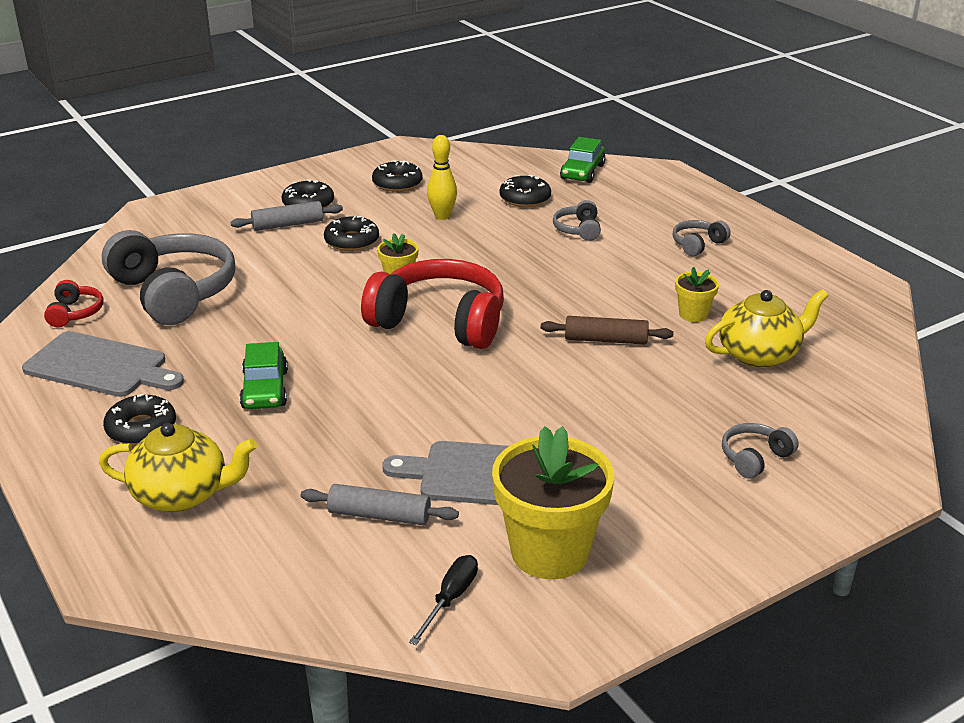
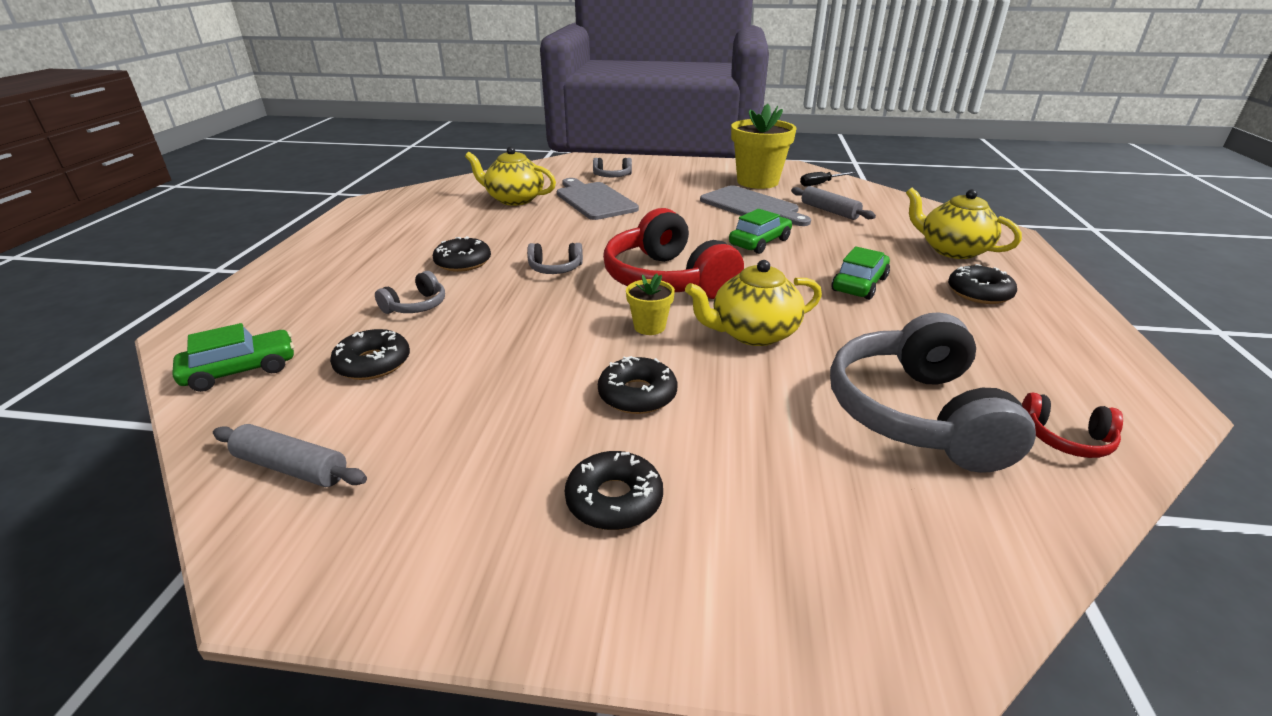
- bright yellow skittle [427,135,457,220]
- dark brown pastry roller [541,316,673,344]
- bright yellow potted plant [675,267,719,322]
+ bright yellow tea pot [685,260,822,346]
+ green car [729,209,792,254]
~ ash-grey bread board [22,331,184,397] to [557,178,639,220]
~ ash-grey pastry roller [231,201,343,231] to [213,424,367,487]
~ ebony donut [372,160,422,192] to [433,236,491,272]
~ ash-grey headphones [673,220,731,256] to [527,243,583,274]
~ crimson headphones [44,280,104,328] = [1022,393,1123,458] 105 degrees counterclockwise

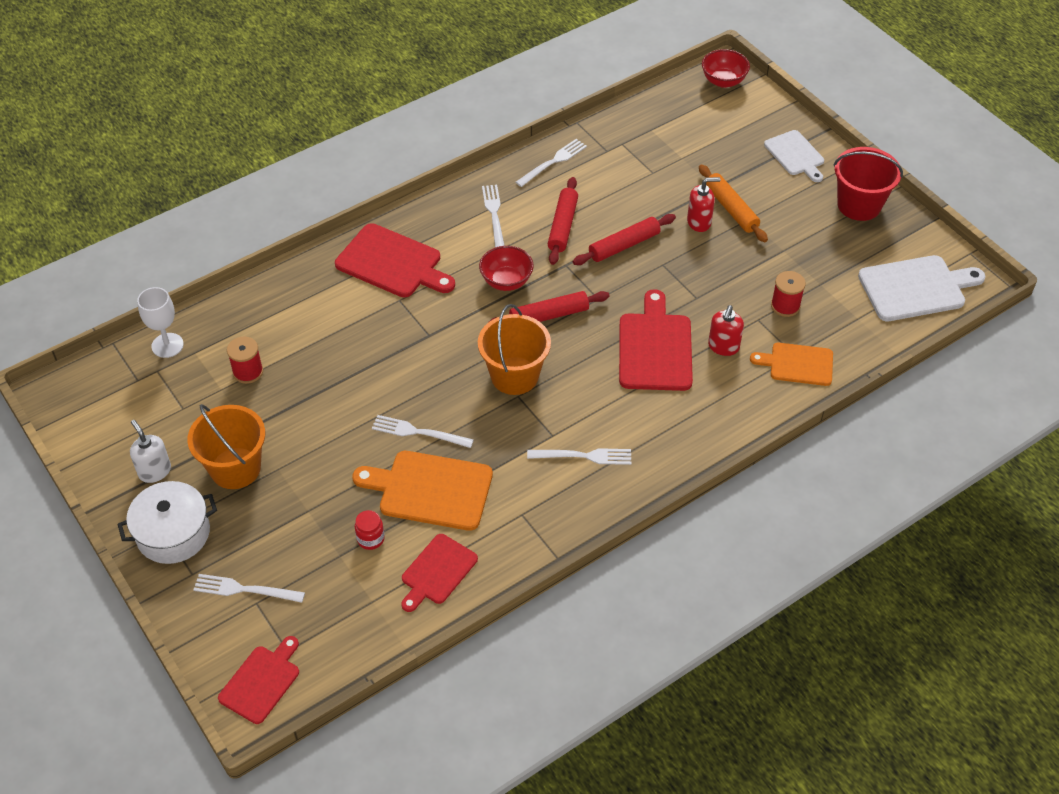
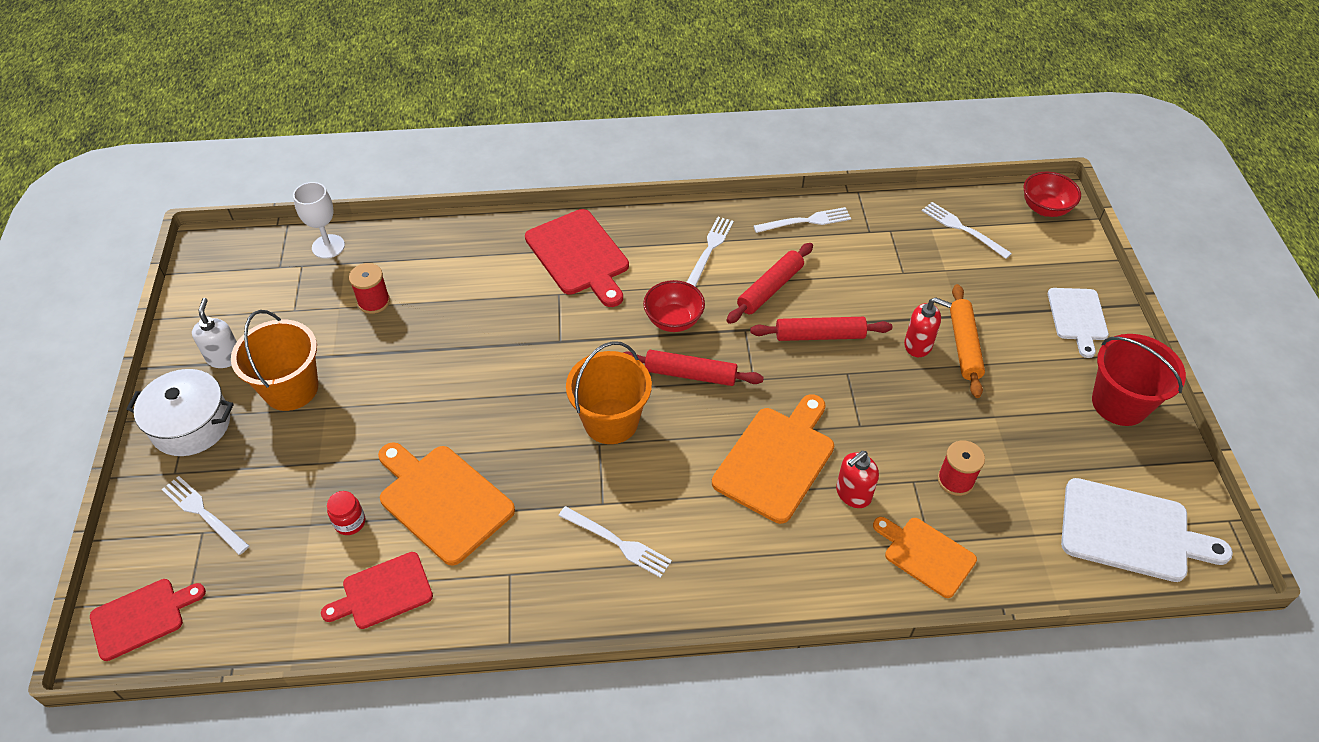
~ white table fork [372,415,474,448] to [922,202,1012,259]
~ crimson bread board [619,289,693,391] to orange bread board [712,394,834,524]

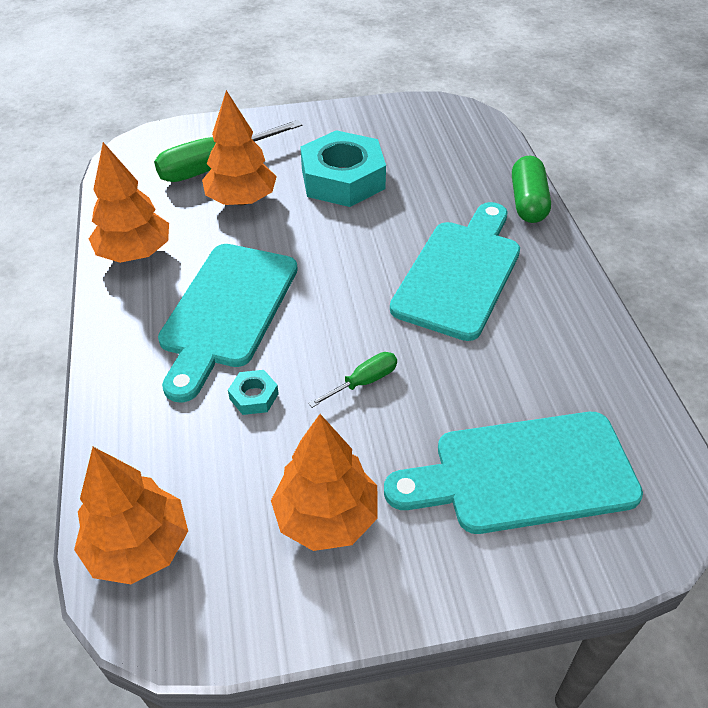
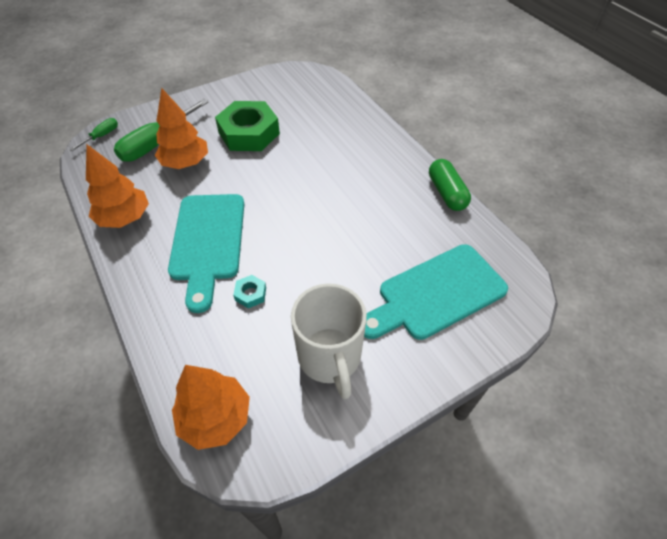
- teal bread board [390,202,520,341]
~ green flat screwdriver [308,352,397,408] to [70,118,118,151]
~ green capsule [512,155,551,223] to [429,159,471,211]
~ orange fir tree [271,414,377,551] to white mug [291,283,367,399]
~ teal hexagon nut [300,130,386,207] to green hexagon nut [215,101,280,151]

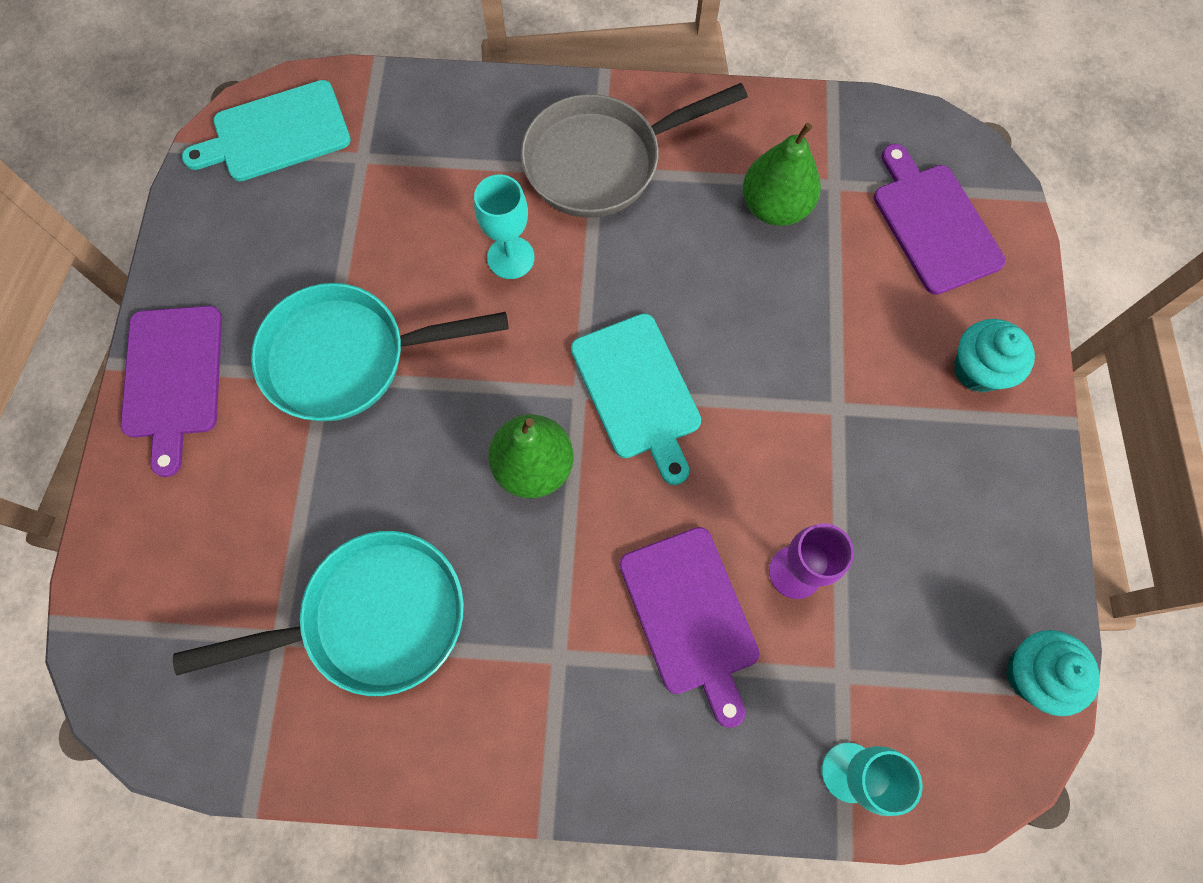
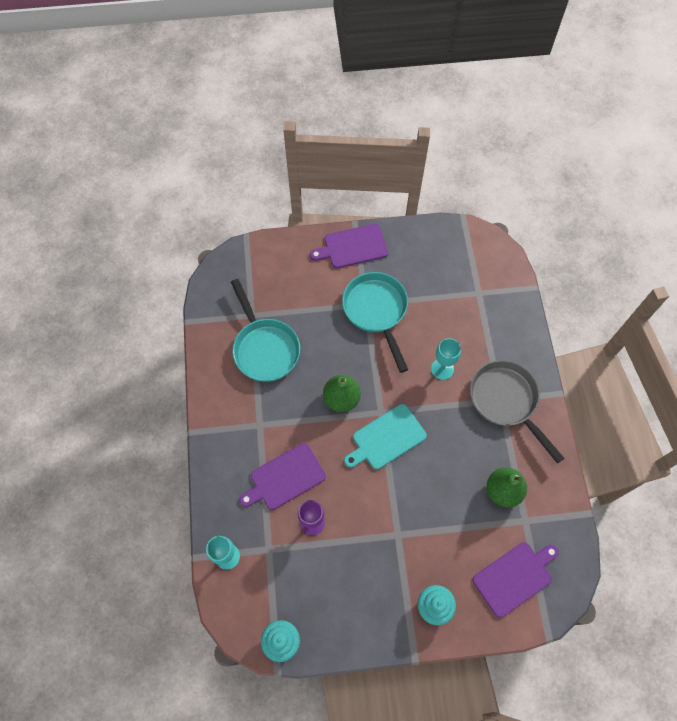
- teal bread board [182,80,351,181]

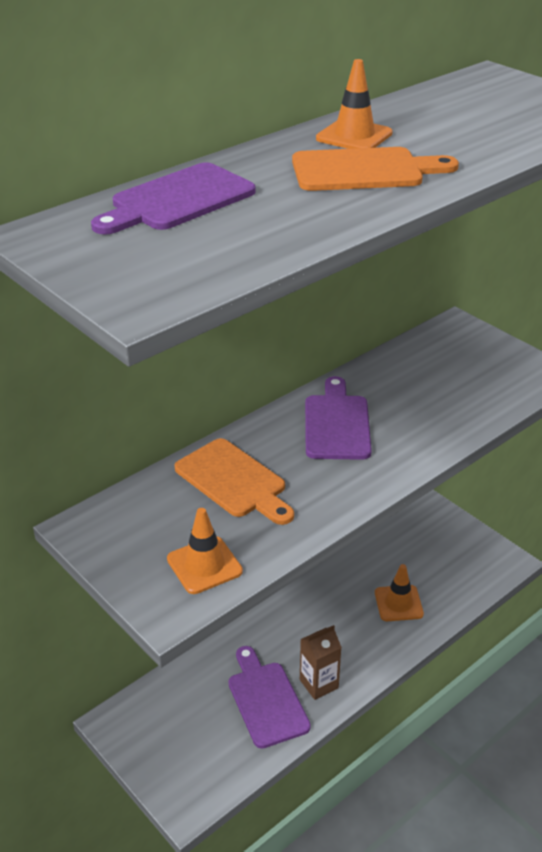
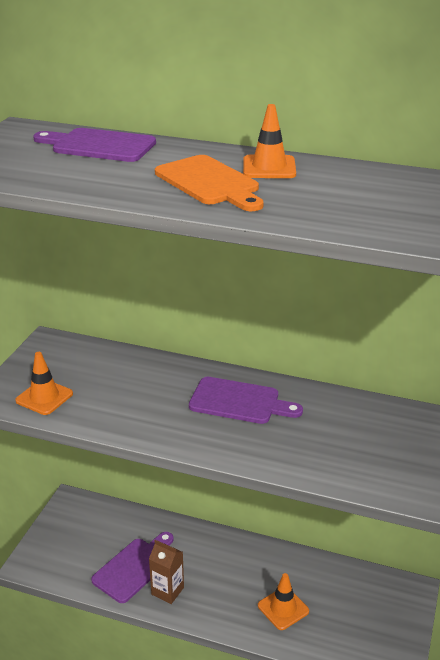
- orange bread board [175,438,294,525]
~ royal purple bread board [305,376,372,460] = [189,377,303,424] 45 degrees clockwise

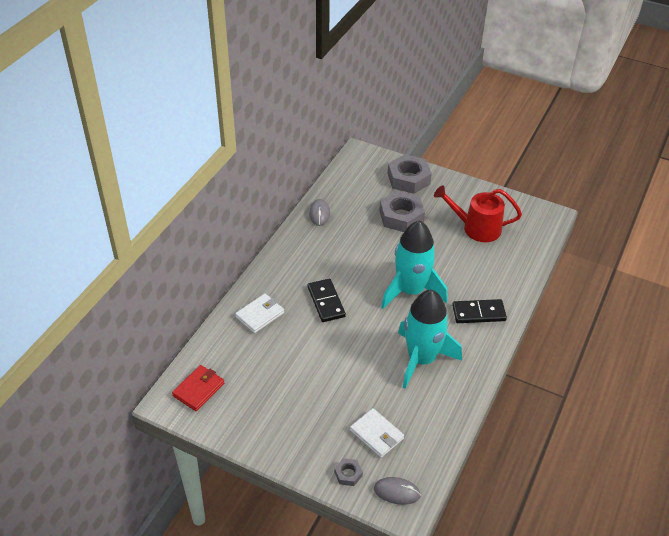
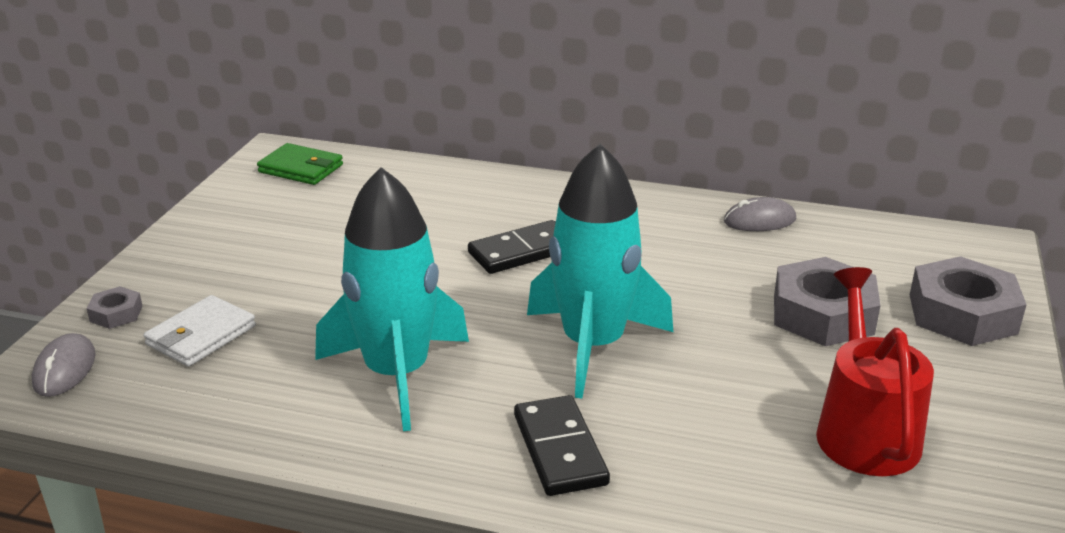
- white billfold [235,294,284,333]
~ crimson billfold [172,365,224,411] to green billfold [257,143,343,185]

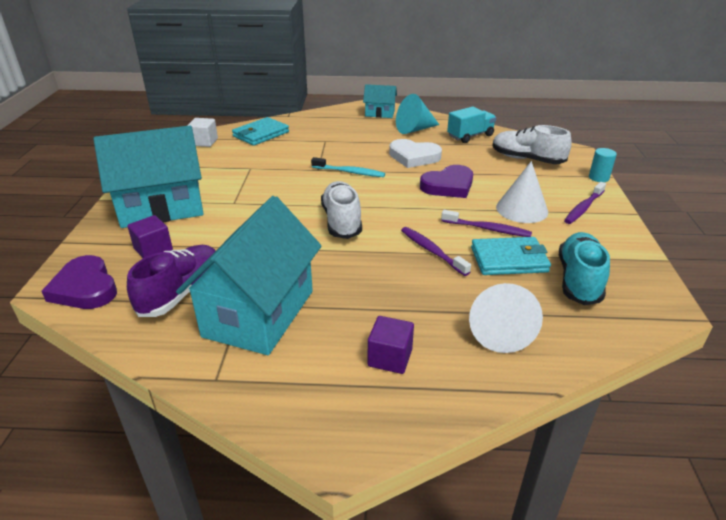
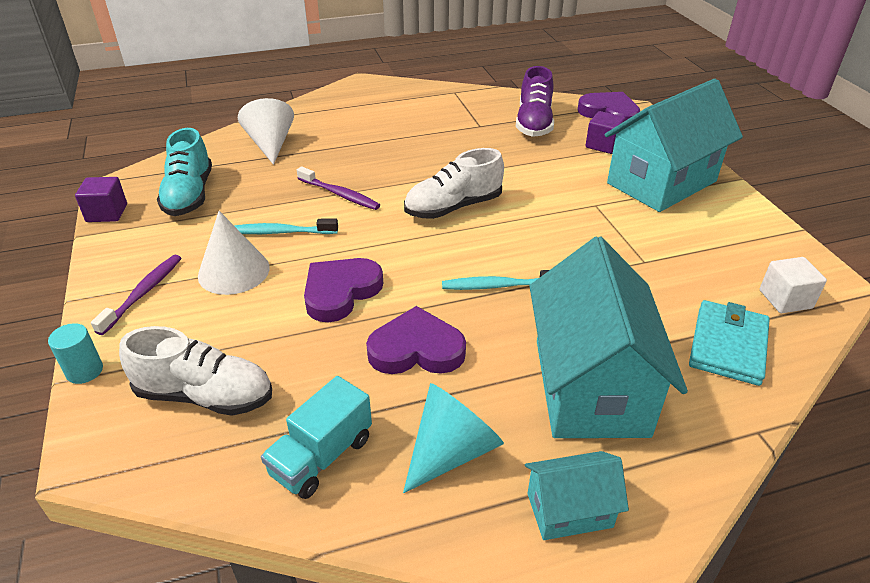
- teal billfold [471,237,551,275]
~ teal toy house [176,196,321,355] to [529,237,688,438]
~ royal purple cube [368,316,414,374] to [75,177,127,222]
~ white heart shape [389,139,442,168] to royal purple heart shape [366,306,466,374]
~ royal purple dental brush [441,210,532,237] to teal dental brush [234,219,338,234]
~ white sneaker [321,181,362,239] = [404,148,504,219] 90 degrees clockwise

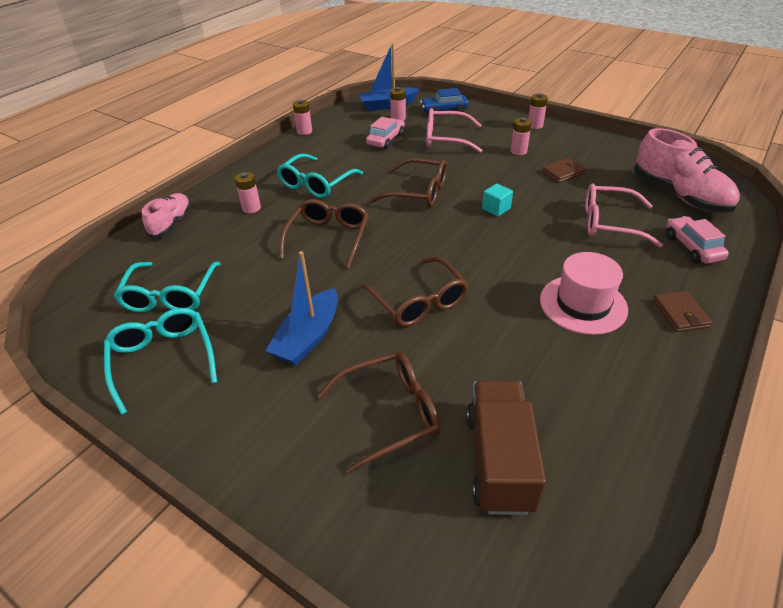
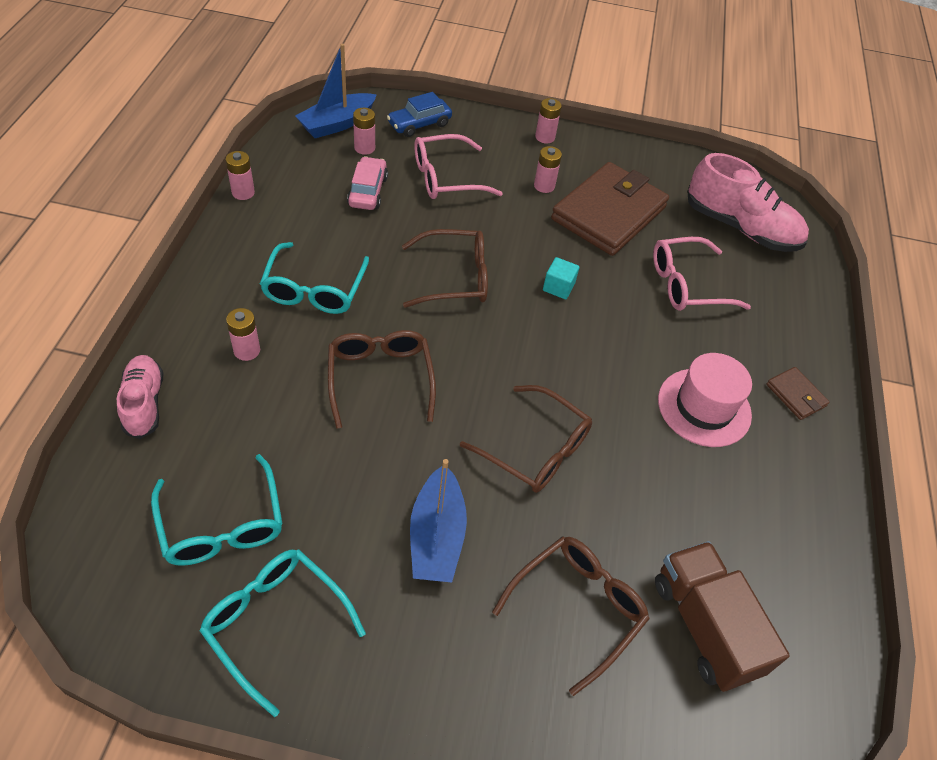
- rosy car [666,216,729,264]
~ dark brown billfold [542,158,586,183] = [551,162,669,256] x2.34

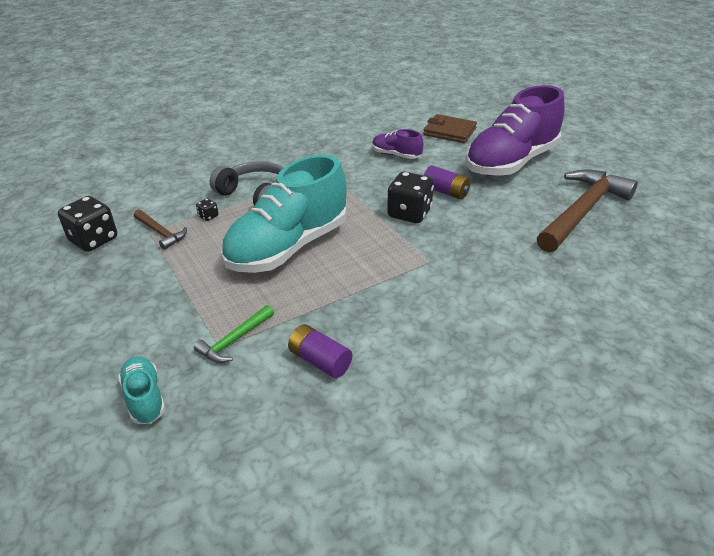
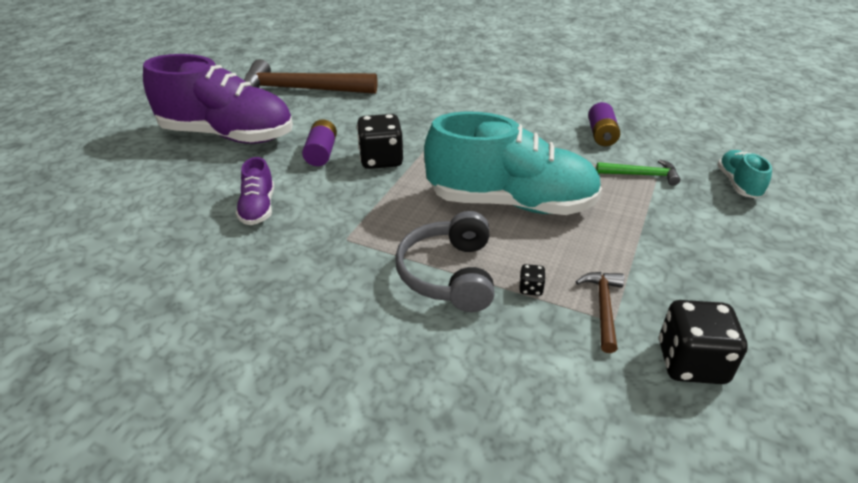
- dark brown billfold [423,114,477,143]
~ teal sneaker [118,356,165,424] = [717,150,772,199] 150 degrees clockwise

